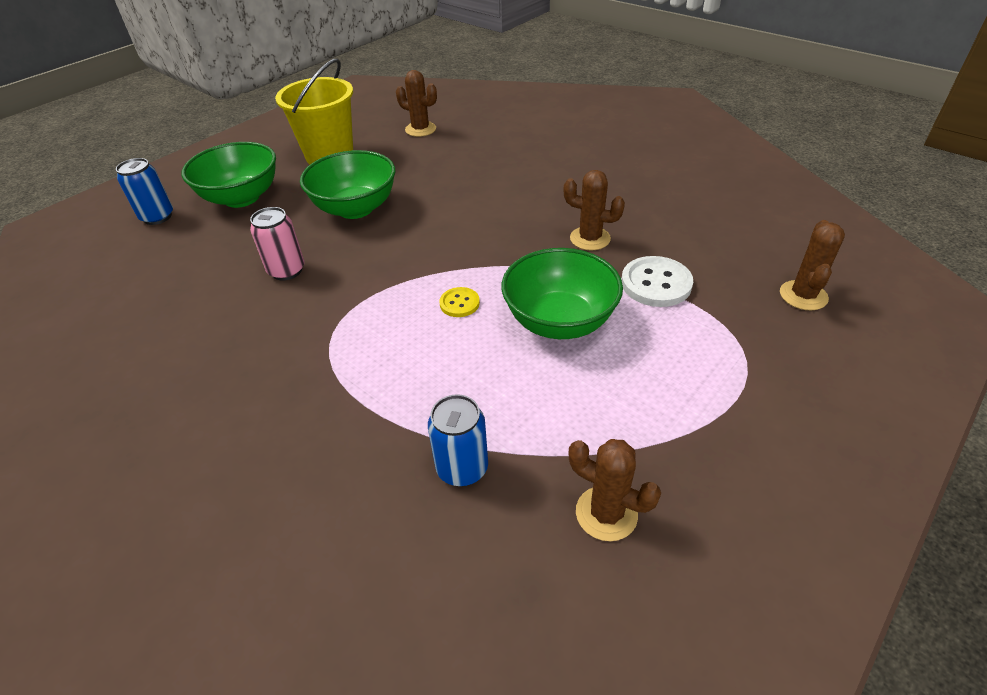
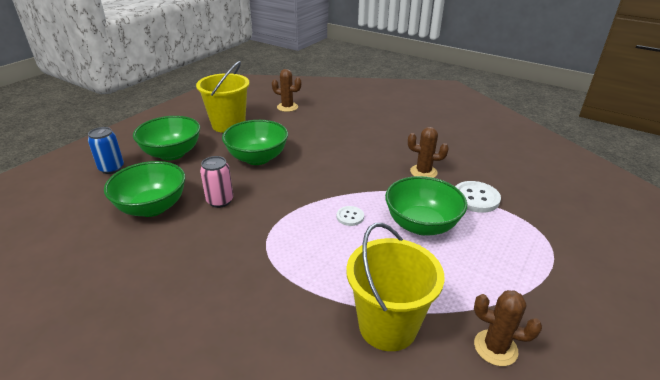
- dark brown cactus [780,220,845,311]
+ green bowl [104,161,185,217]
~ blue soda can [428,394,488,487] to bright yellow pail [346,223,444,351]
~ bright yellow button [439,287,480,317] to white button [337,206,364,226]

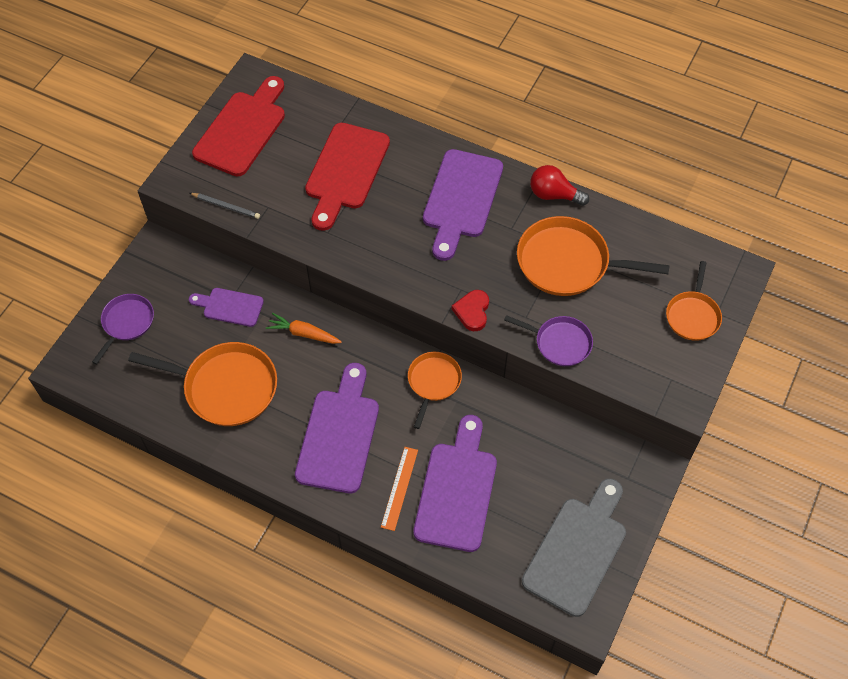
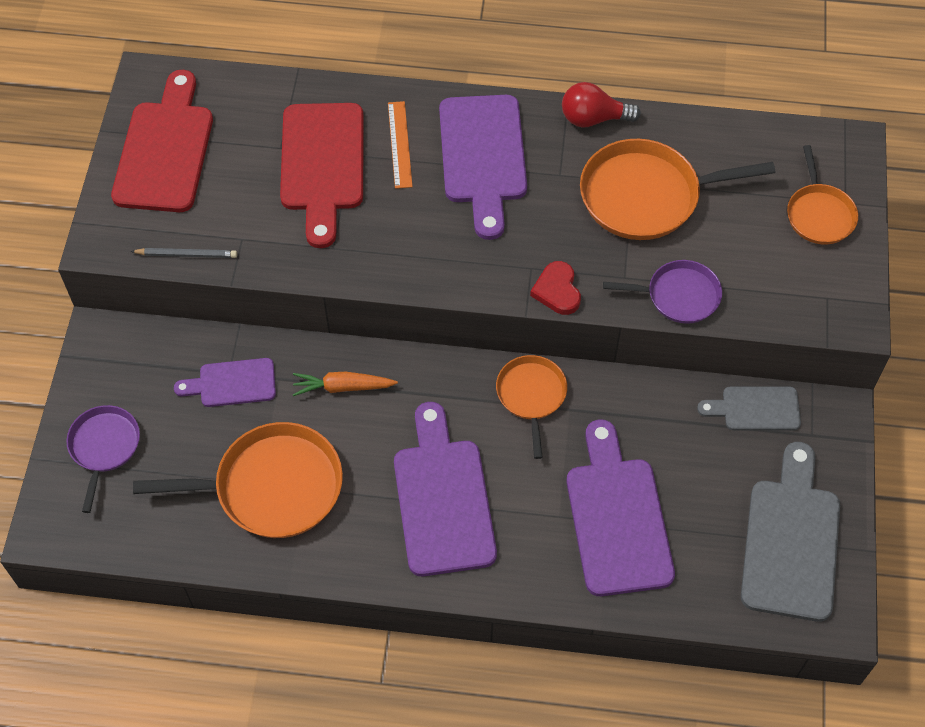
+ ash-grey bread board [697,386,801,431]
~ orange measuring stick [381,447,418,531] to [388,101,413,189]

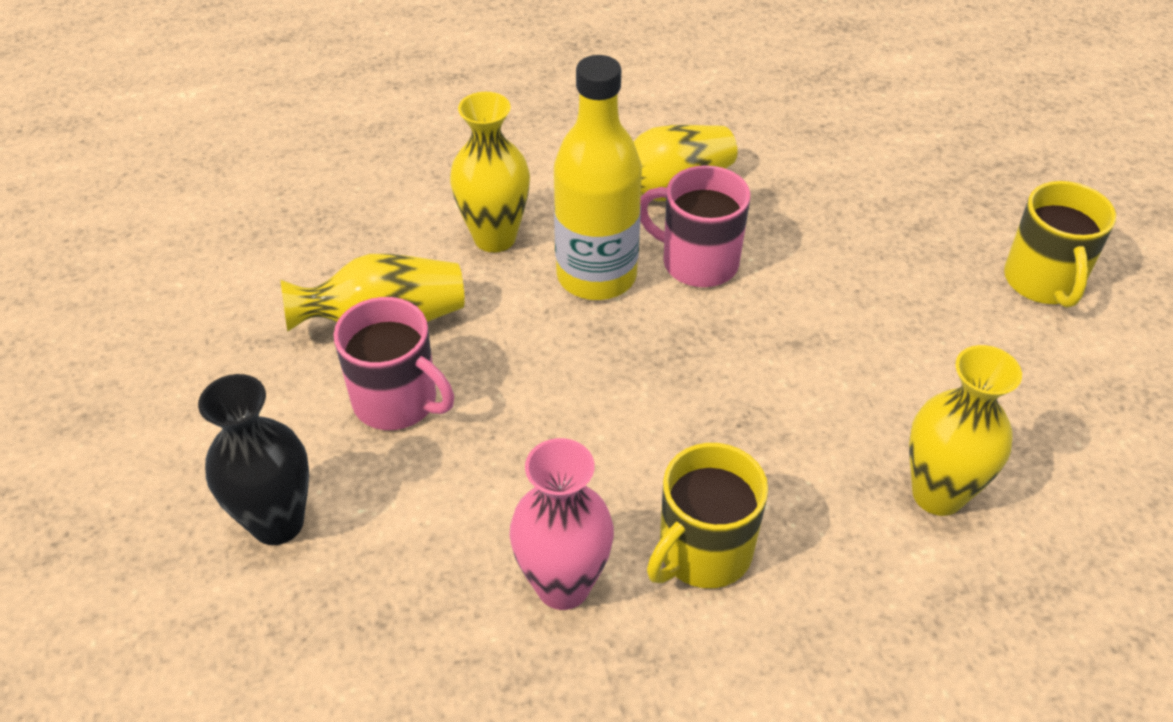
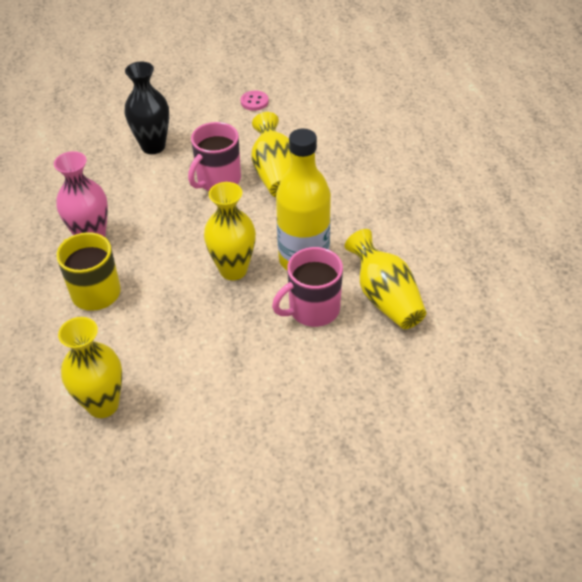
- bright yellow mug [1004,181,1116,308]
+ rosy button [240,91,269,111]
~ bright yellow flower vase [450,92,530,253] to [204,182,256,280]
~ rosy mug [640,165,750,287] = [272,247,343,327] 150 degrees counterclockwise

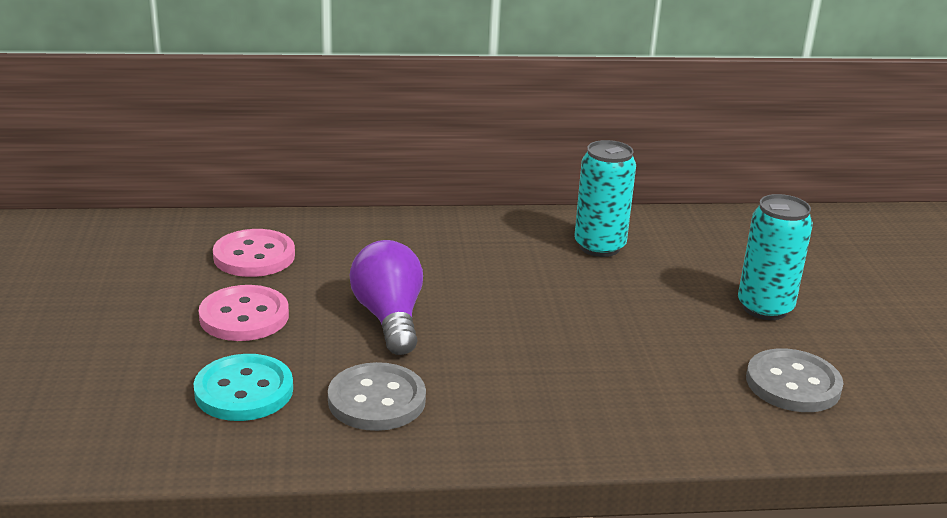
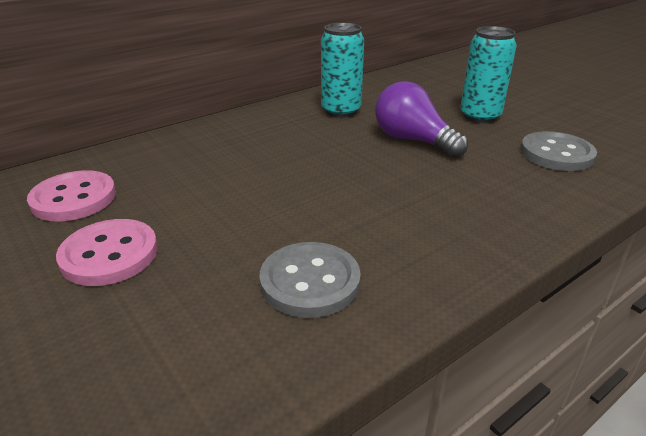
- teal button [193,354,293,421]
~ royal purple bulb [349,240,423,355] to [375,81,468,158]

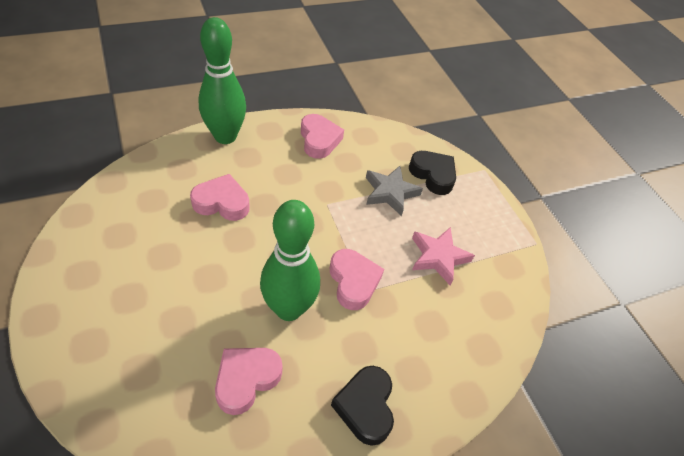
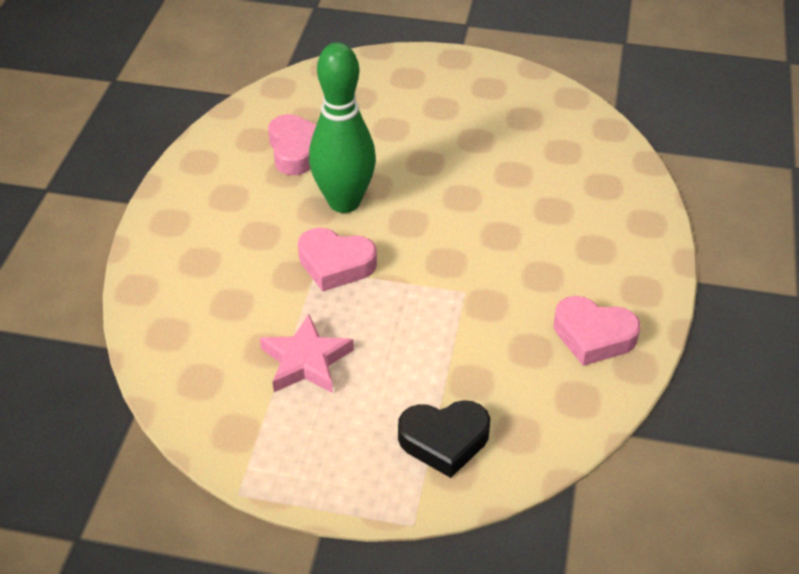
- rosy heart shape [190,174,250,221]
- green skittle [198,17,246,144]
- ebony heart shape [331,366,394,446]
- ash-grey five-pointed star [366,166,423,216]

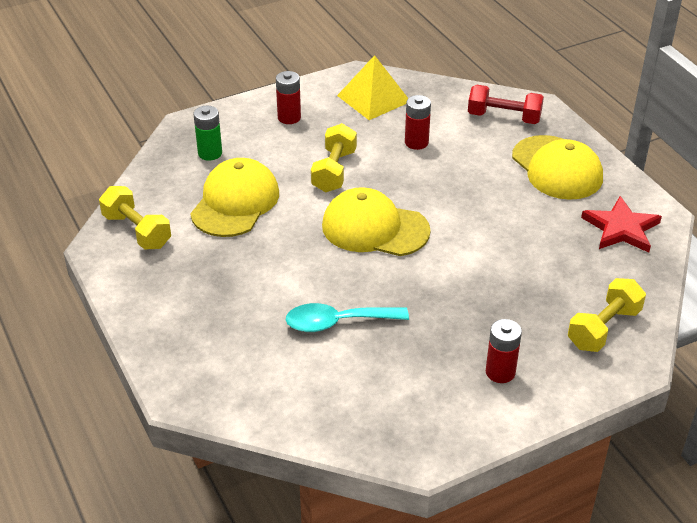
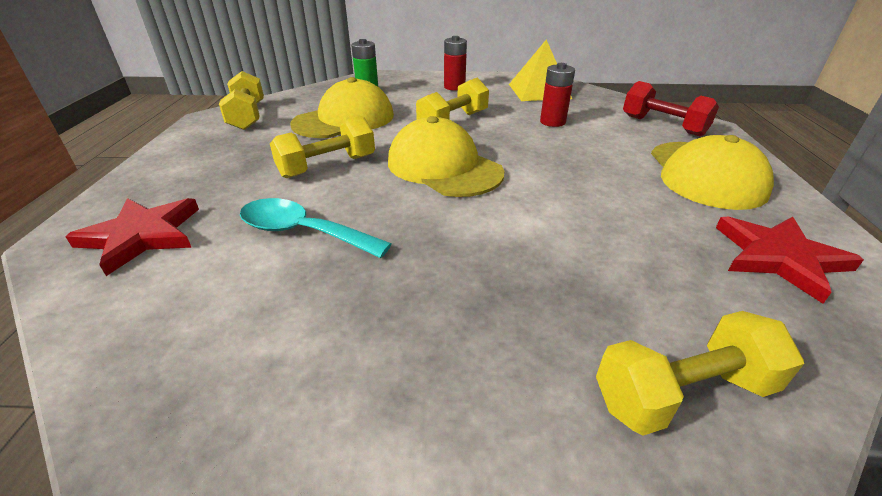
- crimson power cell [486,319,522,383]
+ crimson five-pointed star [65,198,199,276]
+ bright yellow free weight [270,116,375,178]

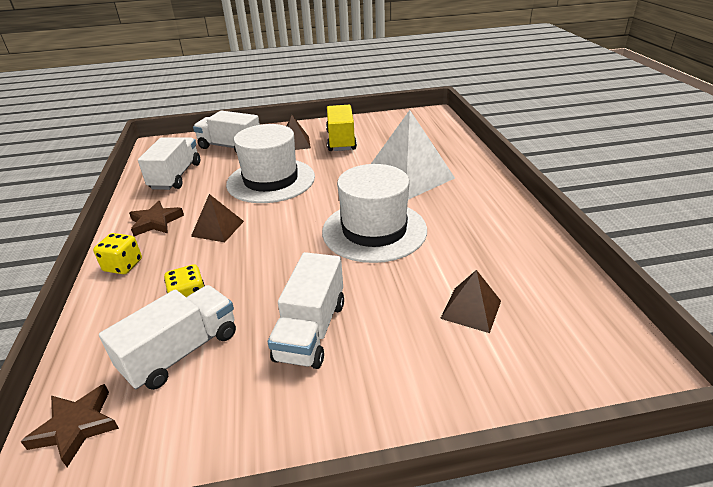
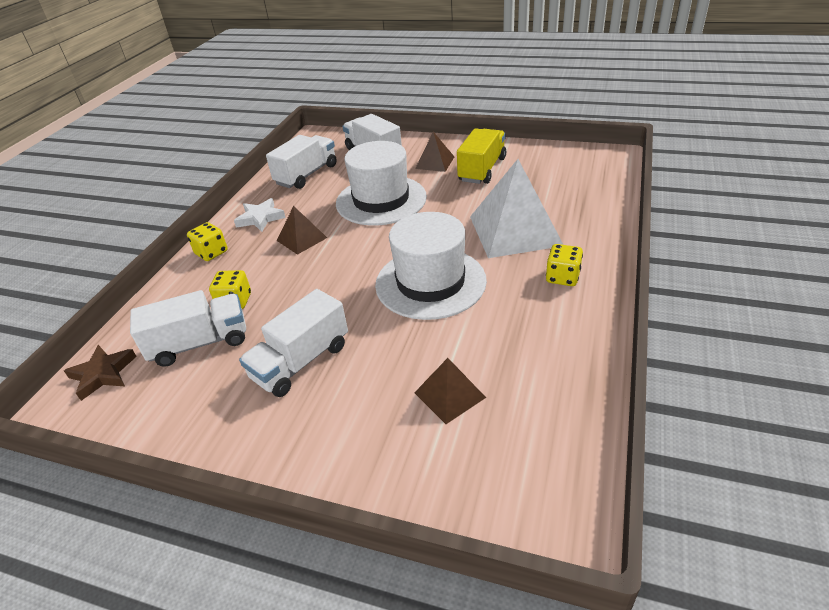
+ bright yellow game die [546,244,583,286]
~ dark brown five-pointed star [129,201,184,236] to white five-pointed star [234,198,286,232]

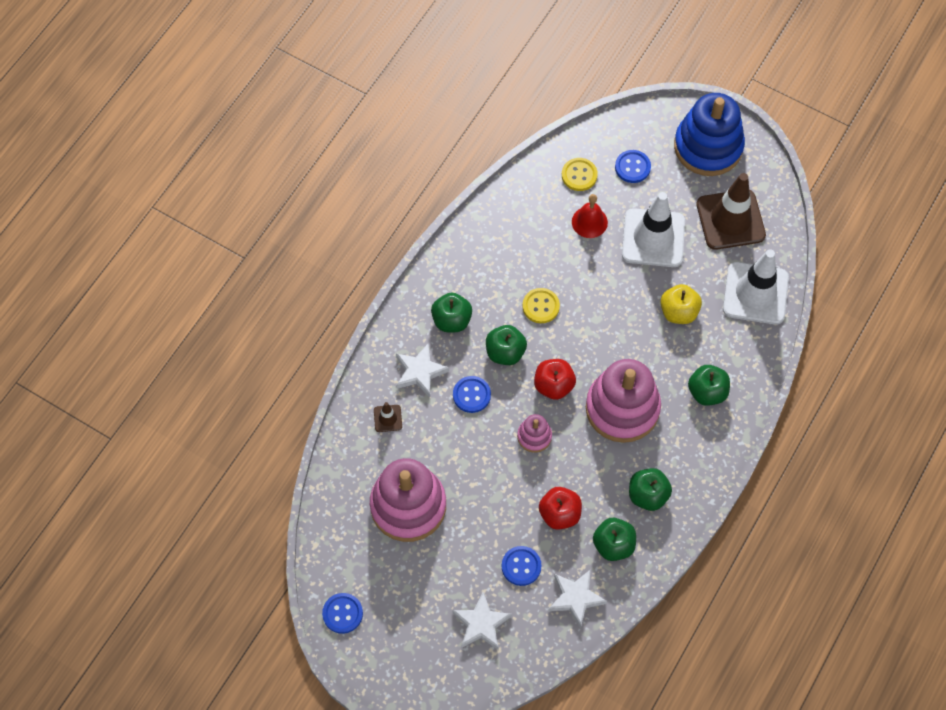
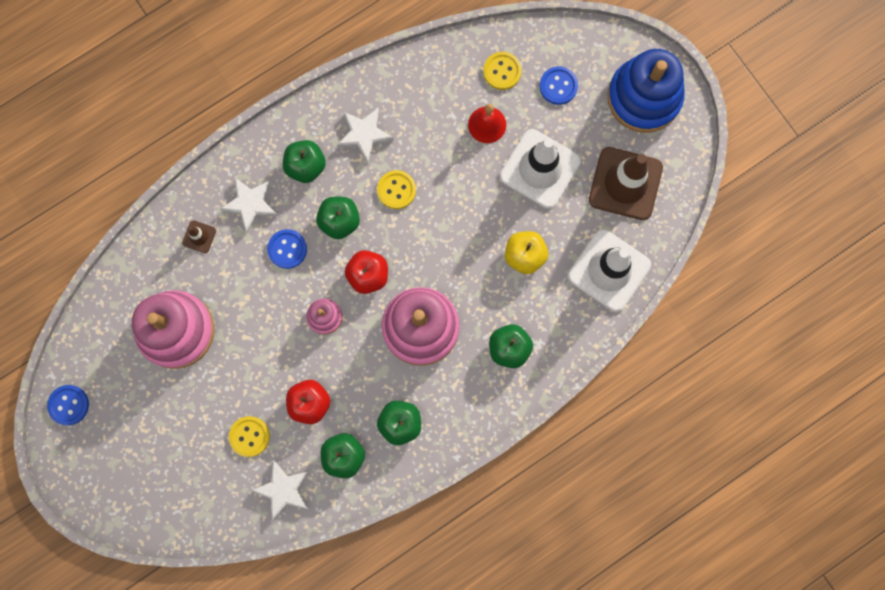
~ white five-pointed star [452,592,512,650] to [337,108,394,163]
~ blue button [502,546,541,586] to bright yellow button [229,416,270,457]

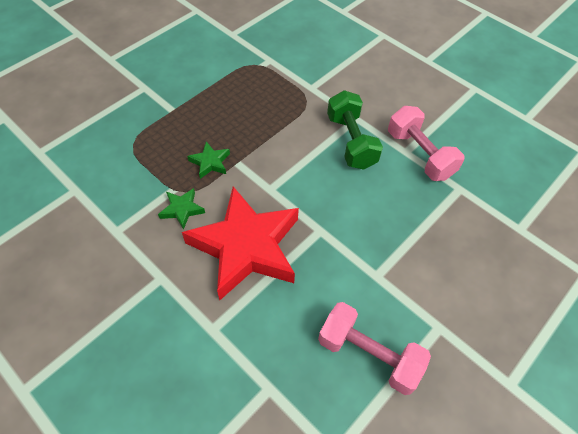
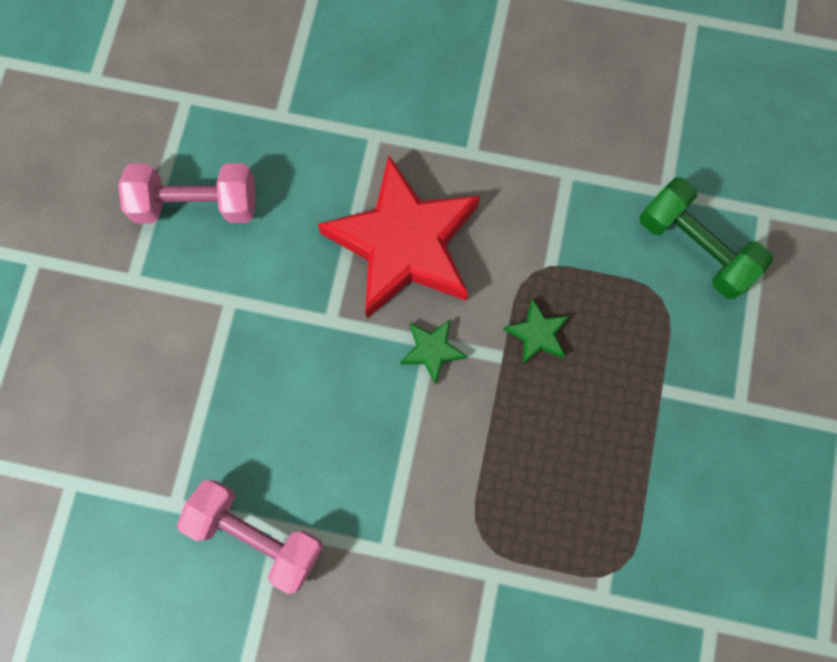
~ green five-pointed star [158,188,205,230] to [400,320,467,385]
~ green free weight [327,90,383,170] to [639,177,773,299]

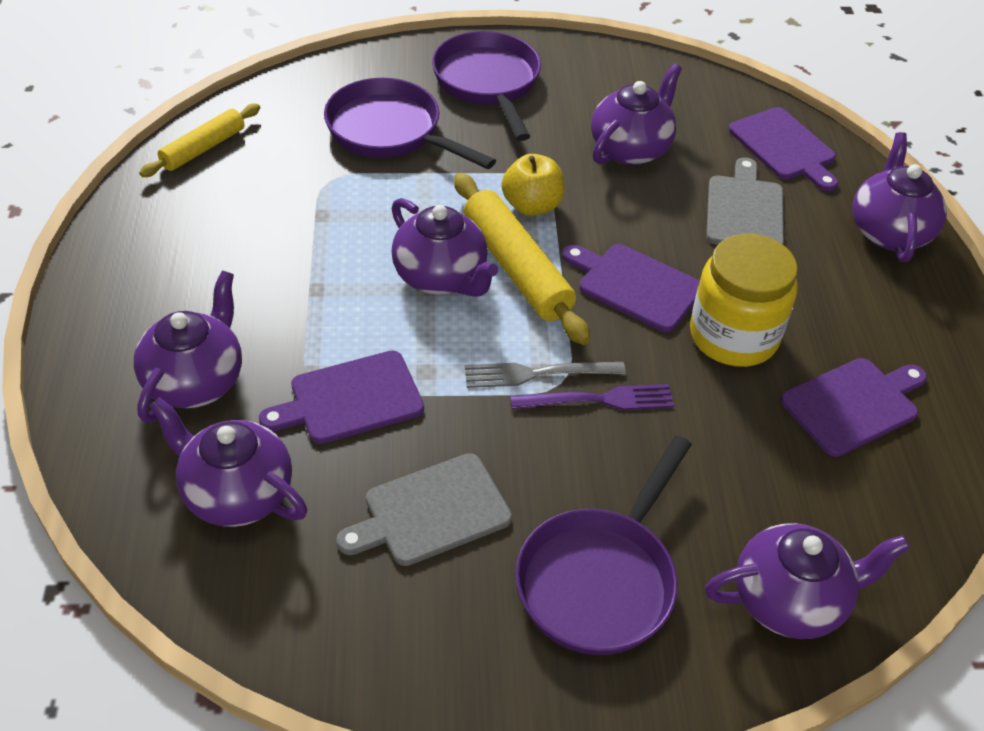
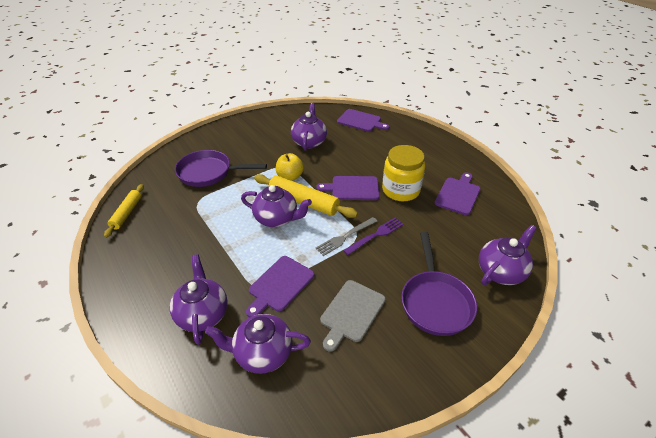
- royal purple frying pan [432,31,541,141]
- ash-grey bread board [706,157,784,245]
- royal purple tea pot [852,132,947,262]

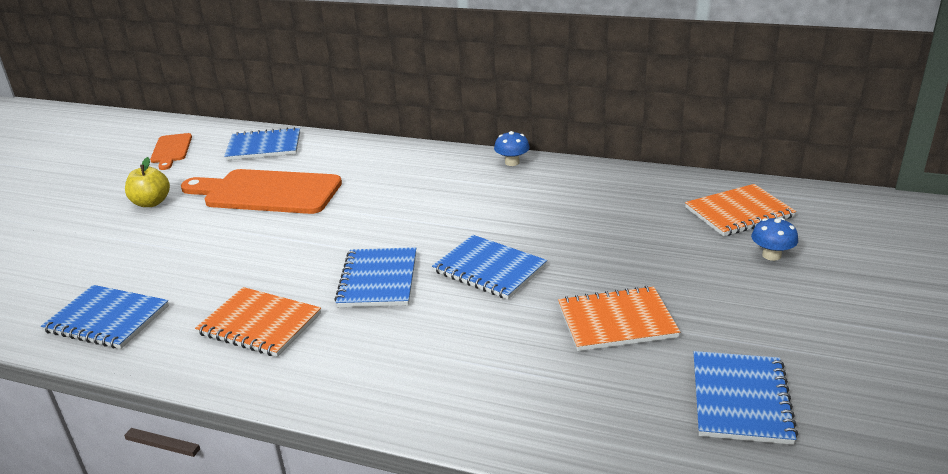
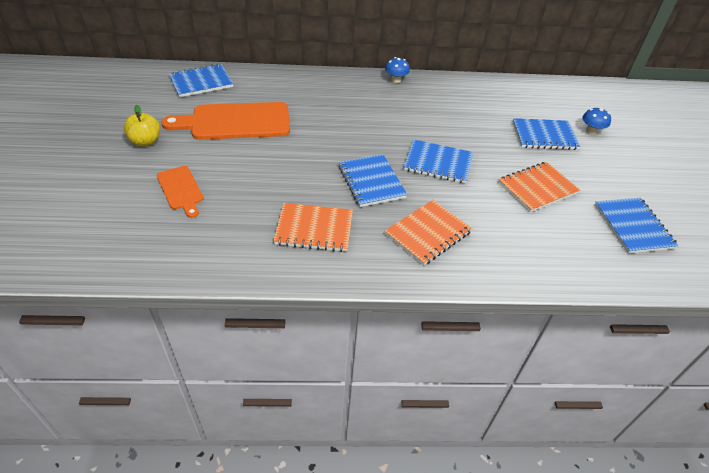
~ blue exercise book [41,285,169,349] to [512,118,581,150]
~ orange bread board [150,133,192,170] to [157,166,204,218]
~ orange exercise book [685,184,796,236] to [385,200,472,265]

